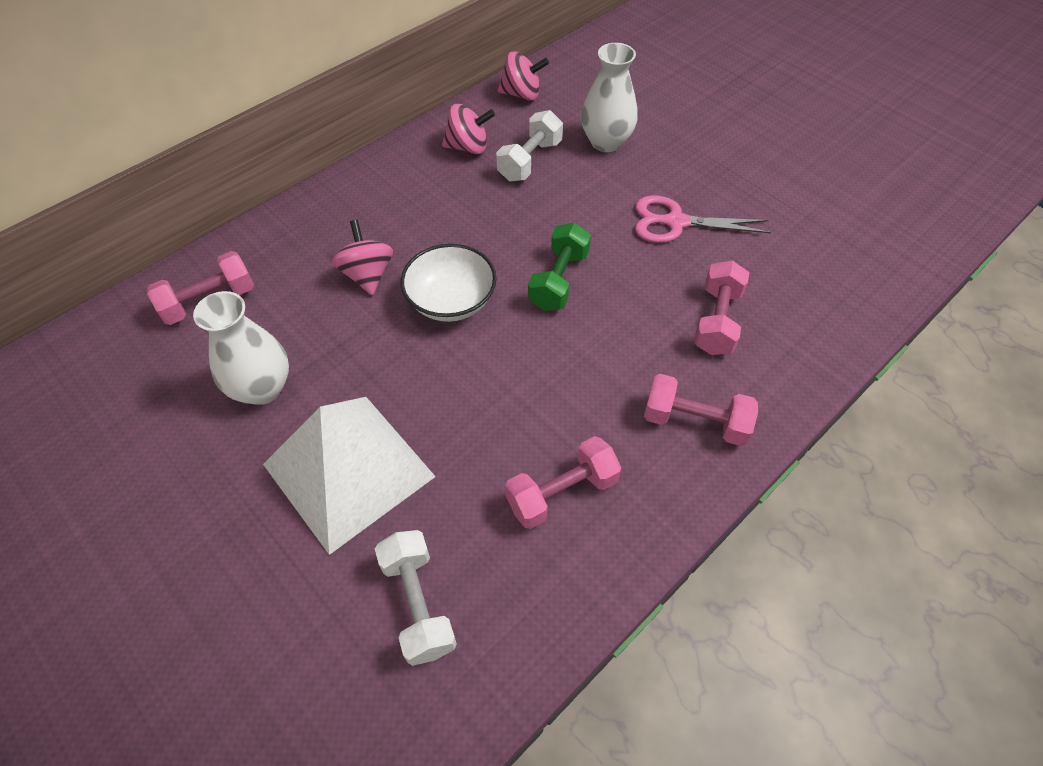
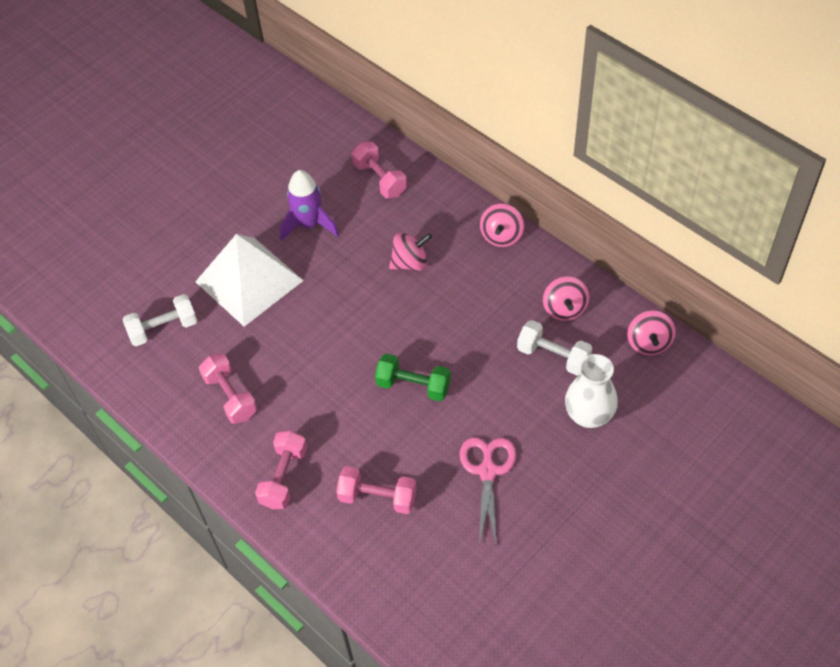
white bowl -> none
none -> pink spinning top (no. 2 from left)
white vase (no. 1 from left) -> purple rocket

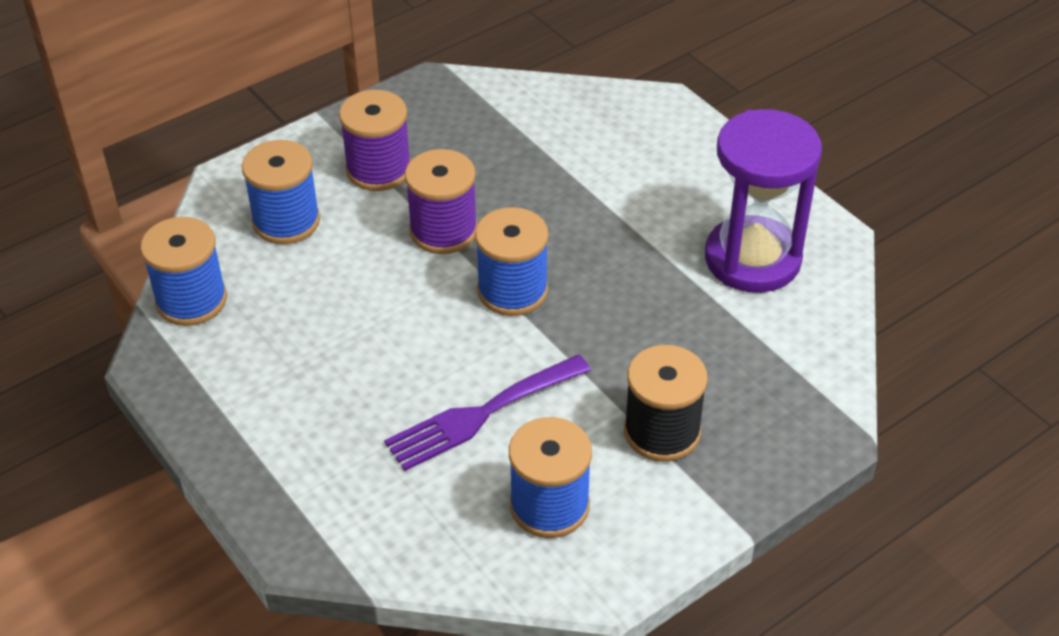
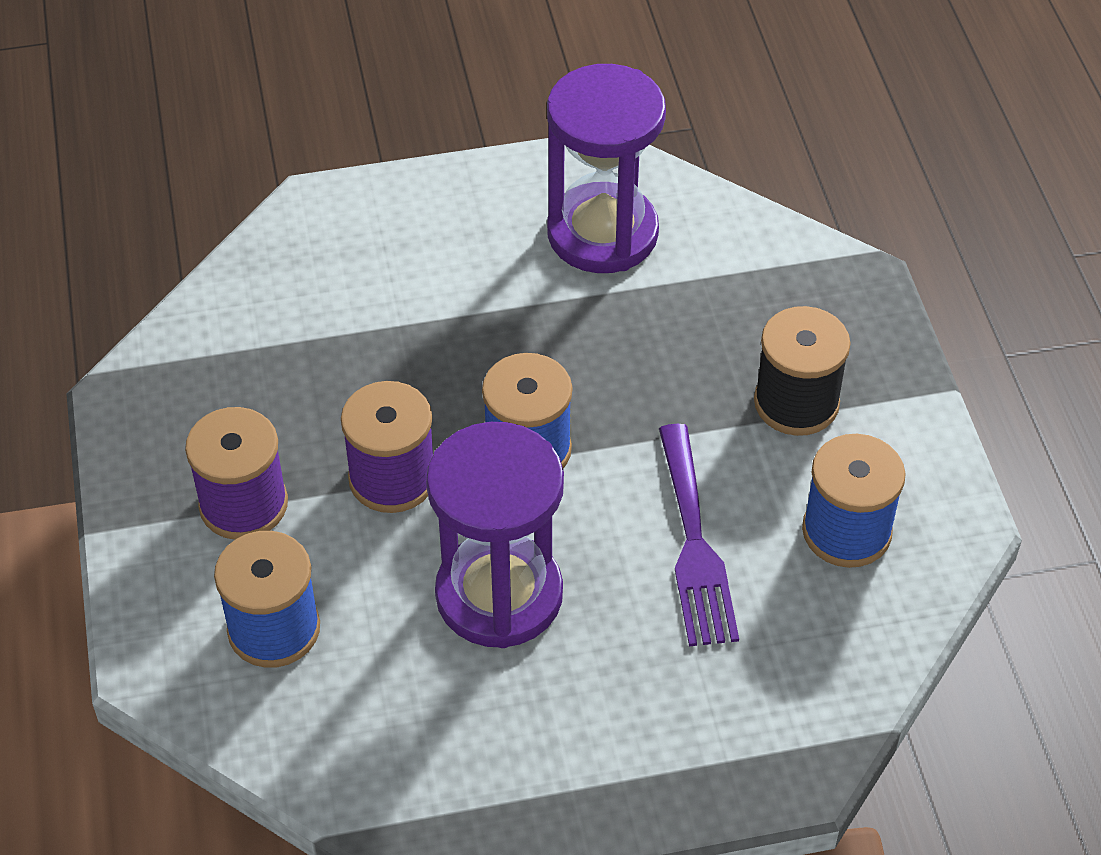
blue spool (no. 1 from left) -> none
none -> purple hourglass (no. 1 from left)

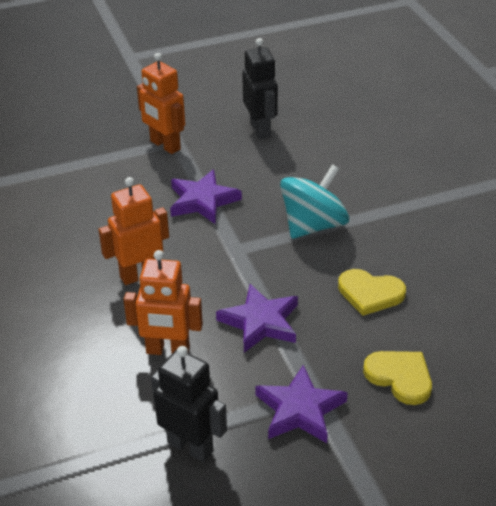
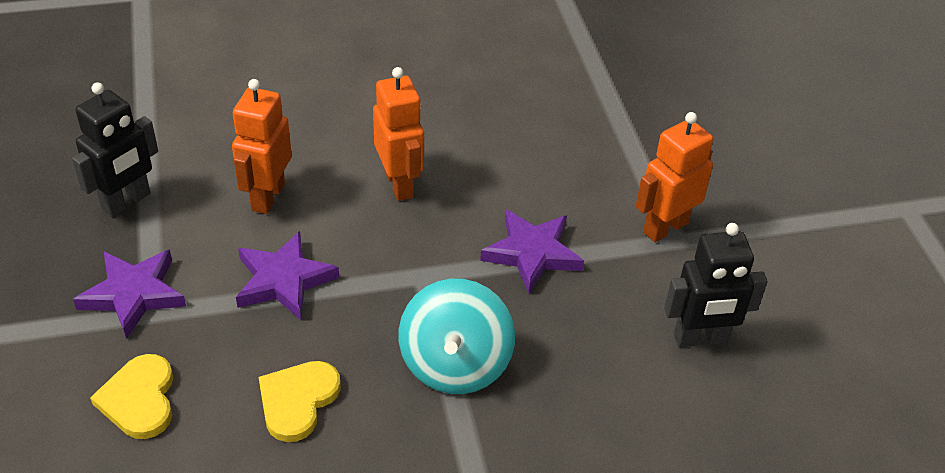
turquoise spinning top, 45 degrees clockwise
yellow heart (no. 2 from left in the first image) -> yellow heart (no. 1 from left), 120 degrees clockwise

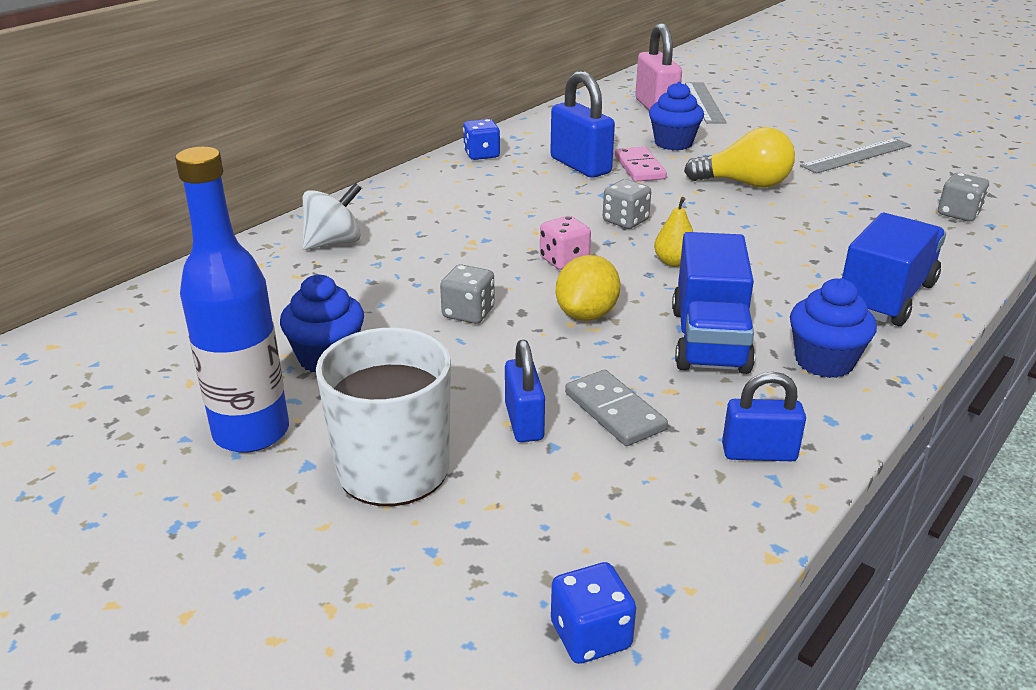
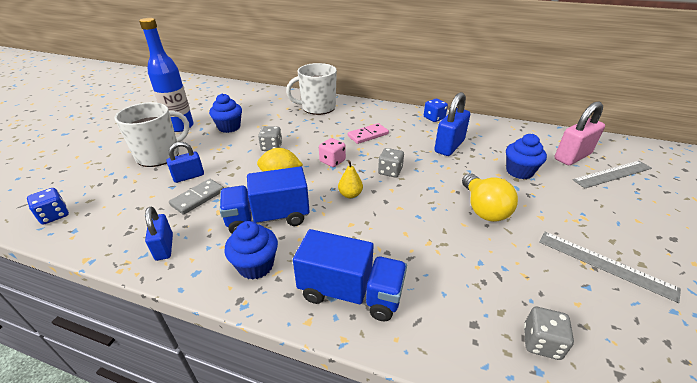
pink domino, relocated
white spinning top -> white mug (no. 2 from left)

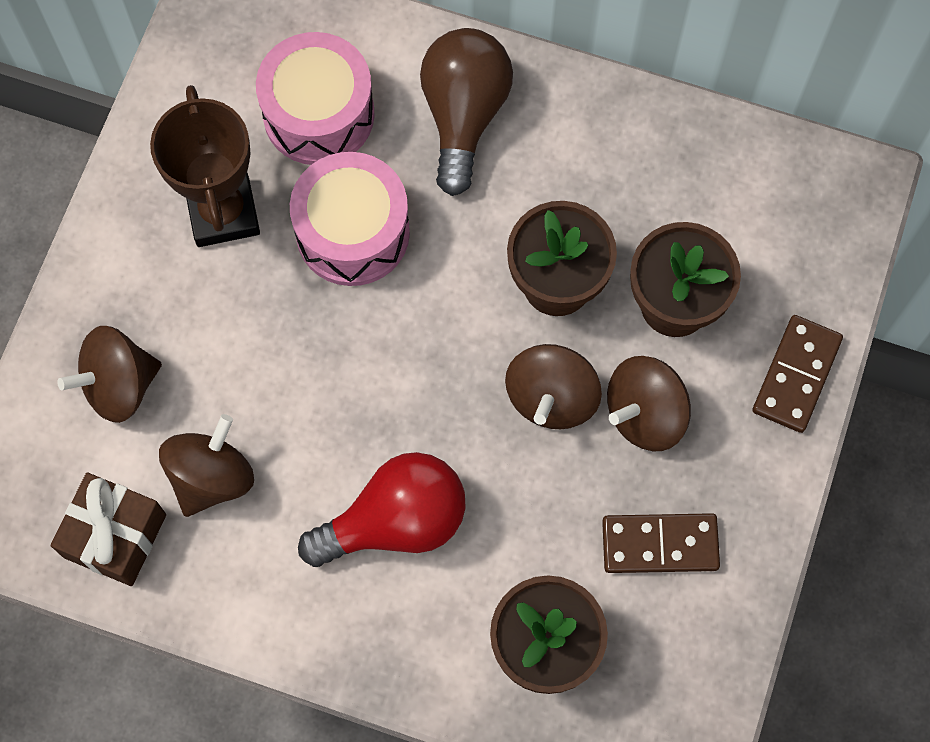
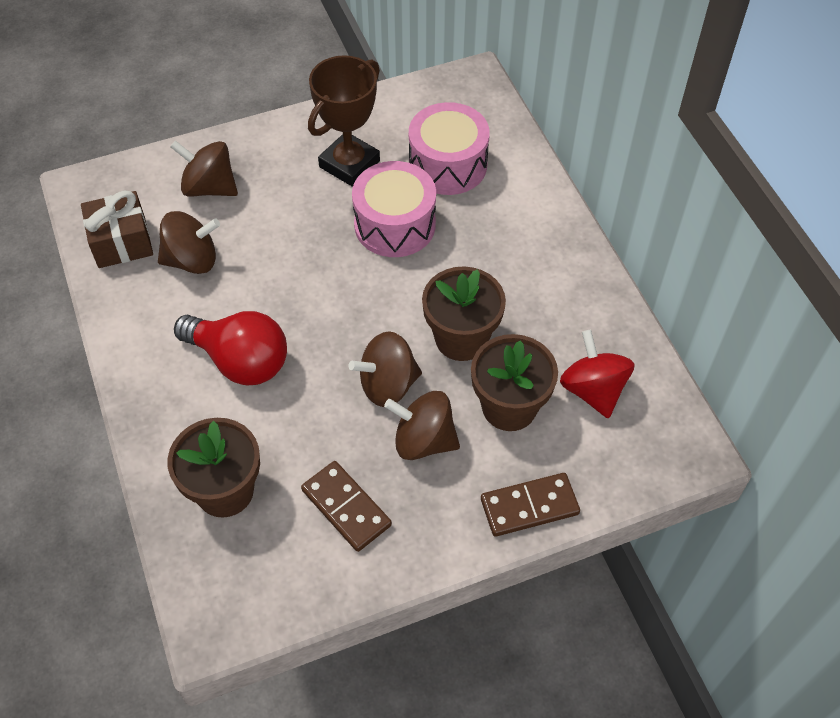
brown light bulb -> none
none -> red spinning top

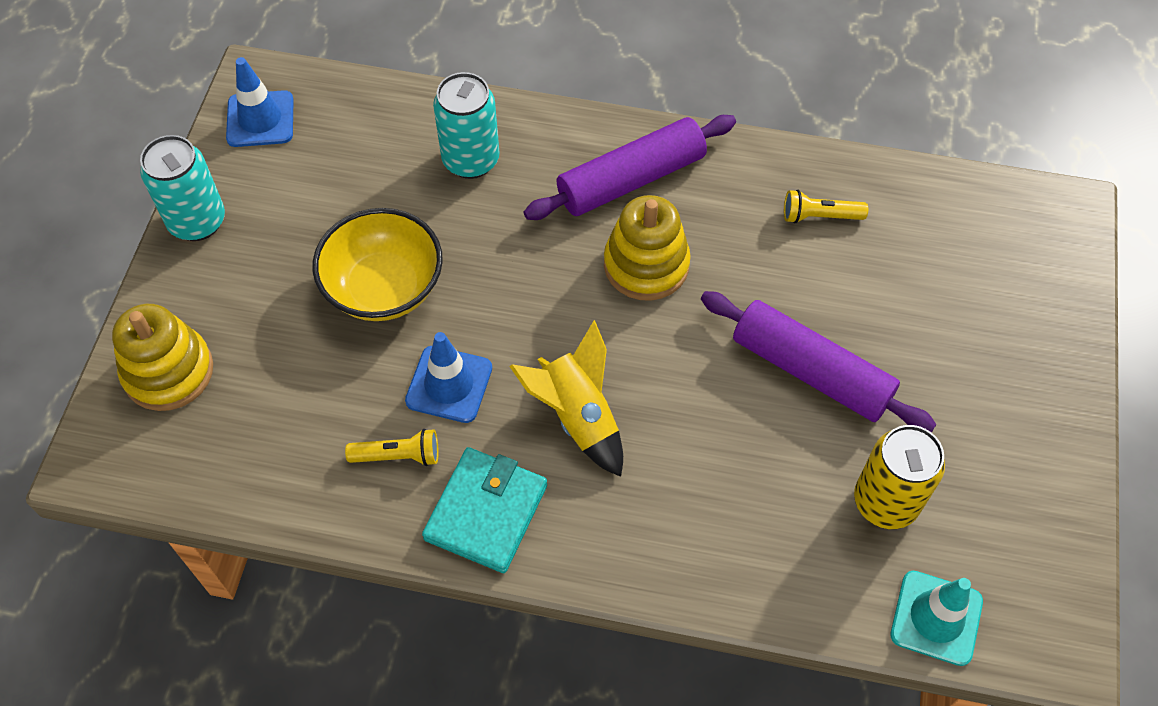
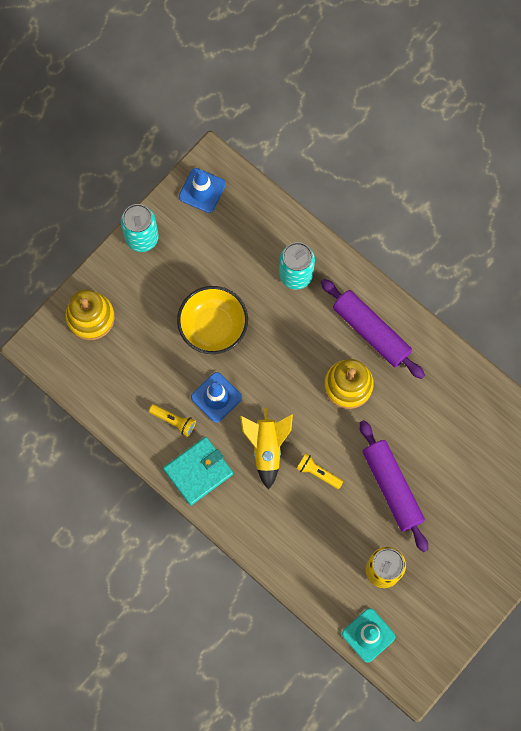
yellow flashlight (no. 2 from left), relocated
purple rolling pin (no. 1 from left), 45 degrees clockwise

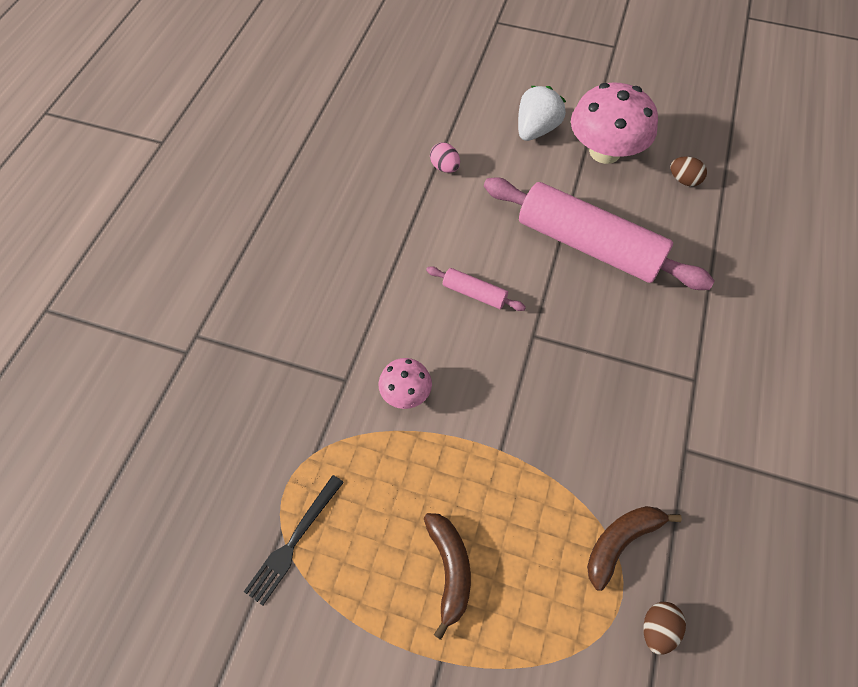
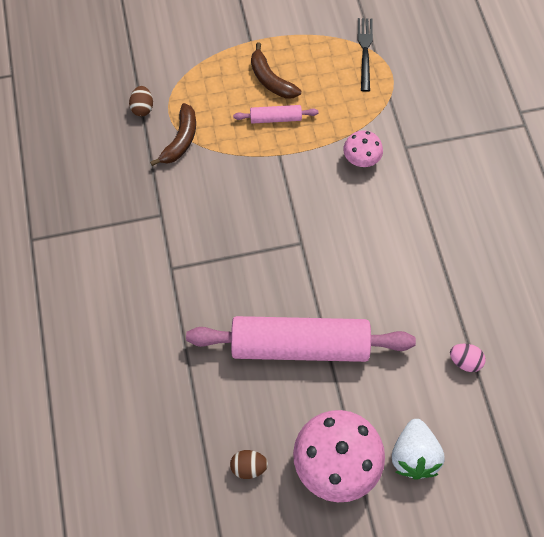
pink rolling pin (no. 1 from left), relocated

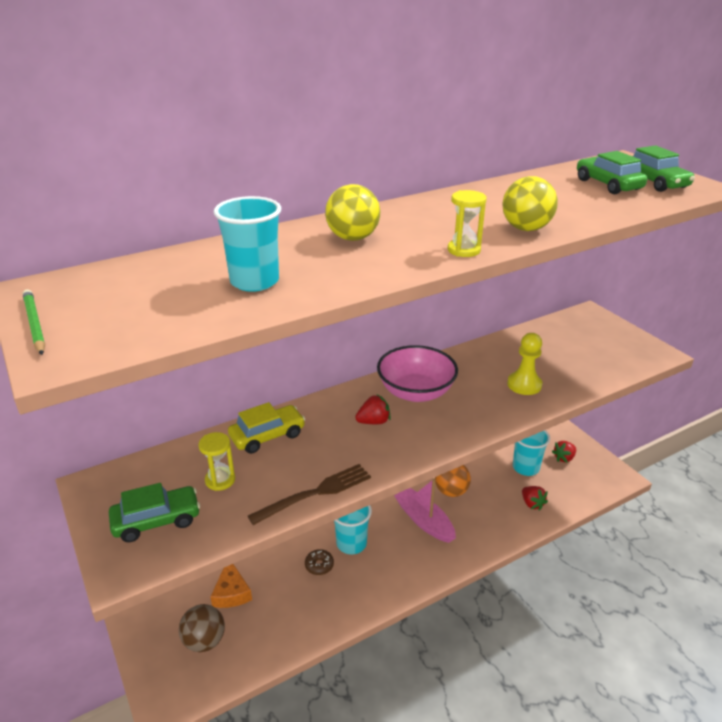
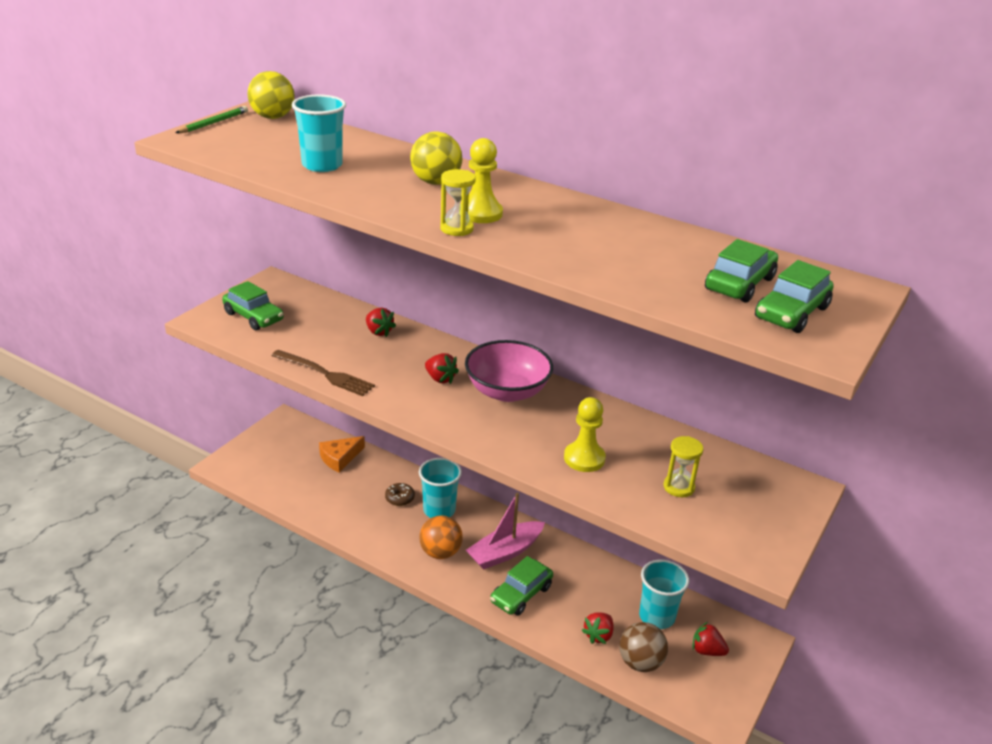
none -> yellow pawn (no. 1 from left)
none -> green car (no. 2 from left)
brown ball, relocated
yellow hourglass (no. 1 from left in the first image) -> yellow hourglass (no. 2 from left), relocated
orange ball, relocated
yellow ball (no. 2 from left in the first image) -> yellow ball (no. 1 from left), relocated
yellow car -> red strawberry (no. 1 from left)
pink boat, 150 degrees counterclockwise

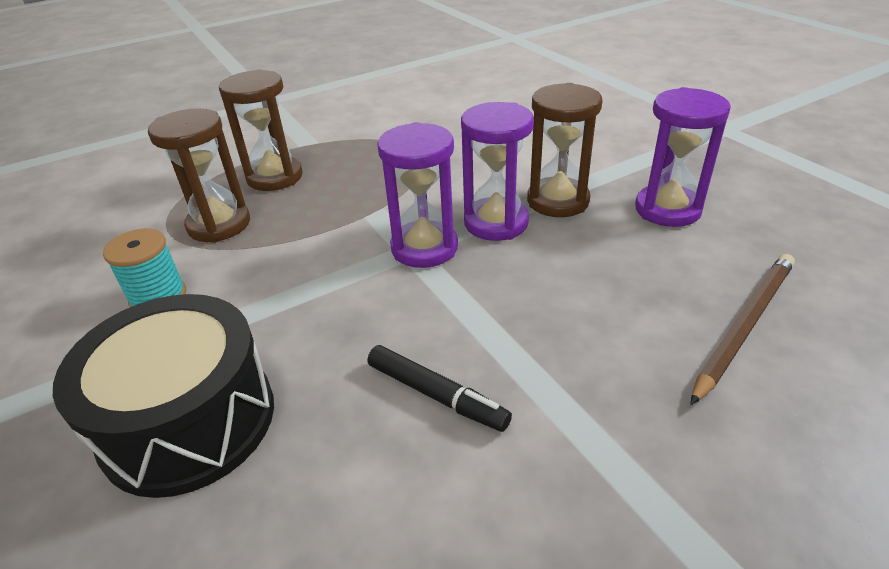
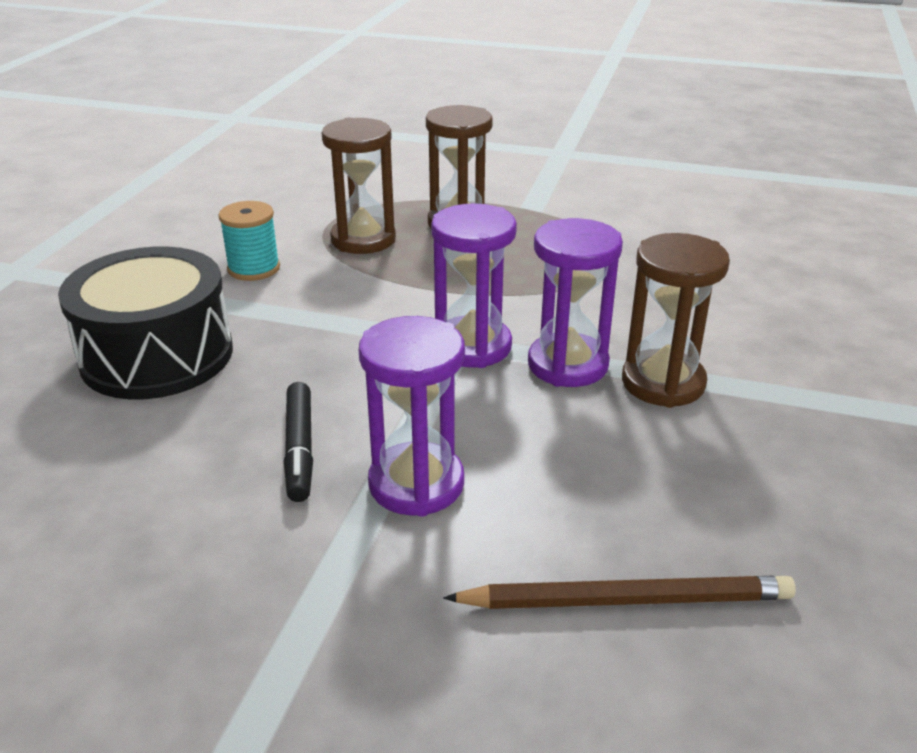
purple hourglass (no. 3 from left in the first image) -> purple hourglass (no. 1 from left), relocated

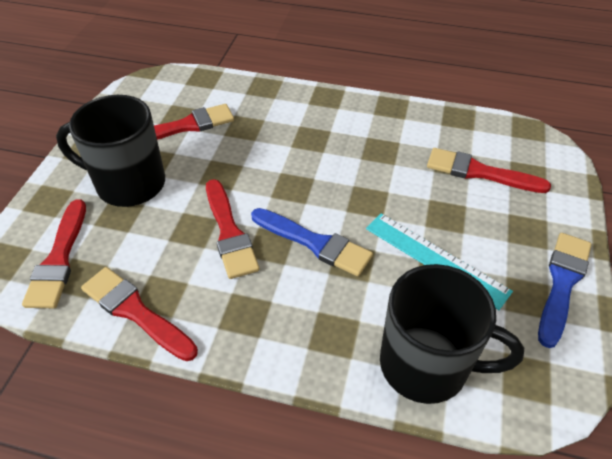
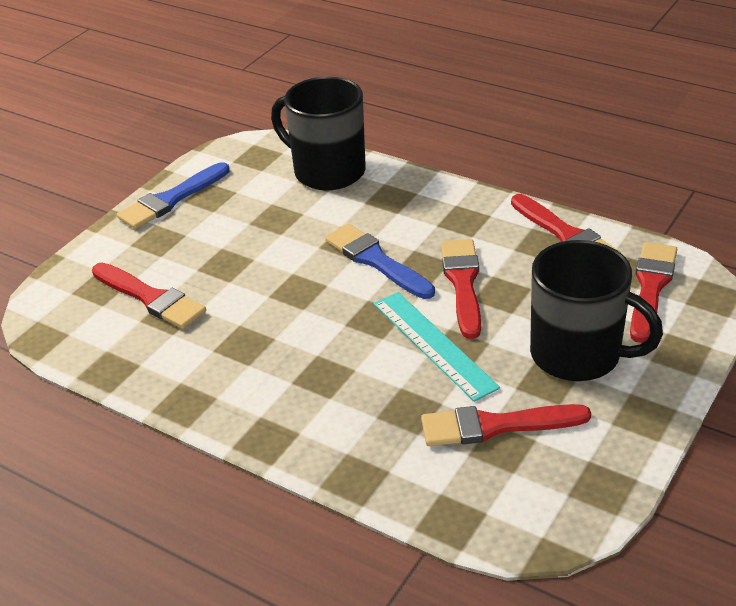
turquoise ruler, relocated

